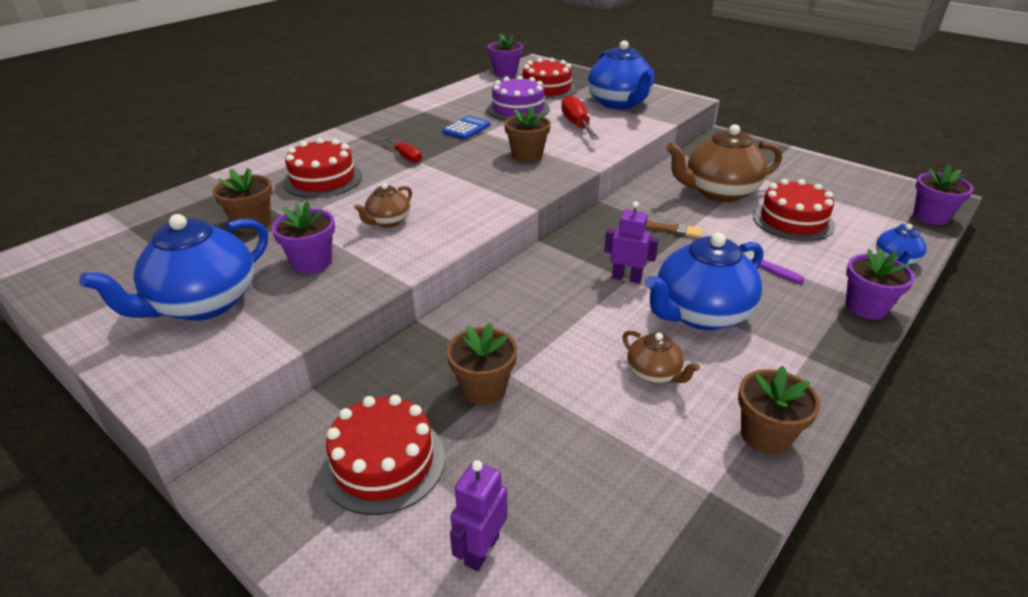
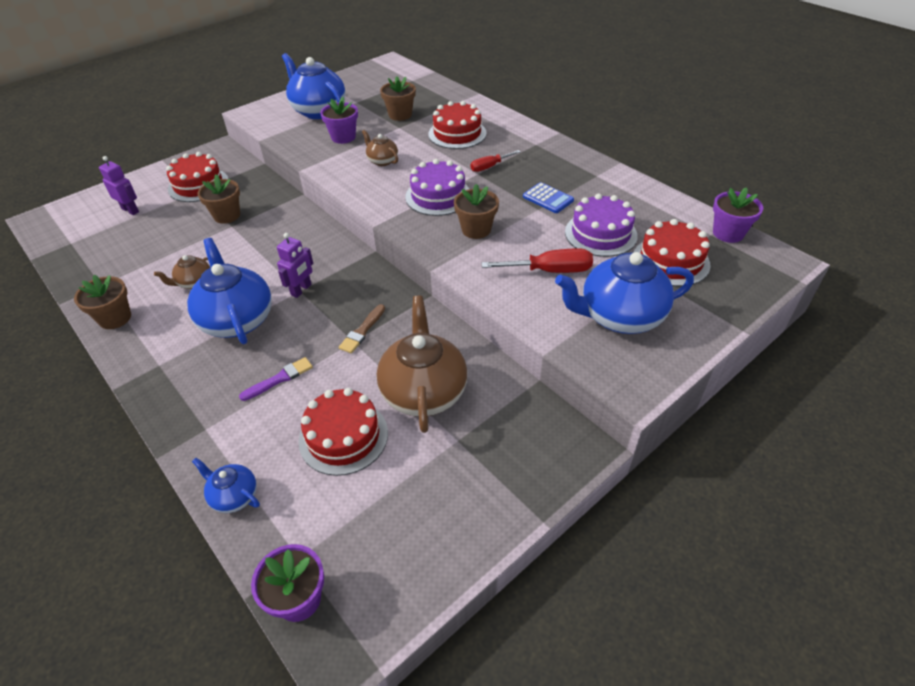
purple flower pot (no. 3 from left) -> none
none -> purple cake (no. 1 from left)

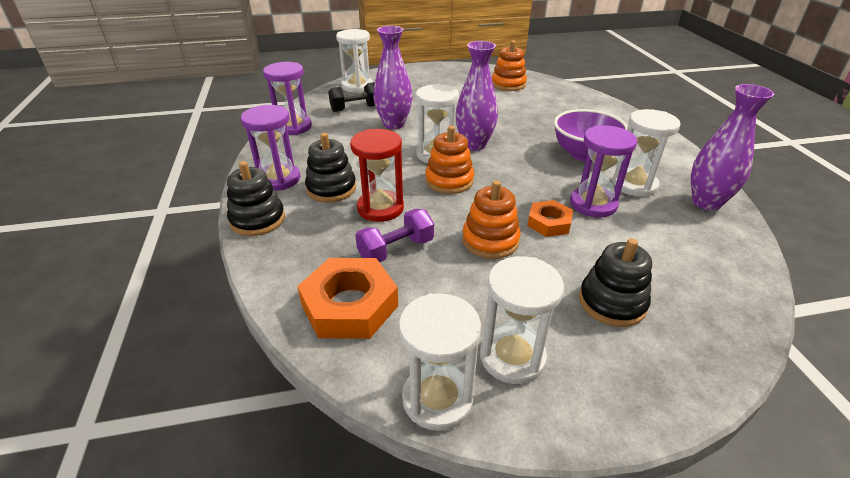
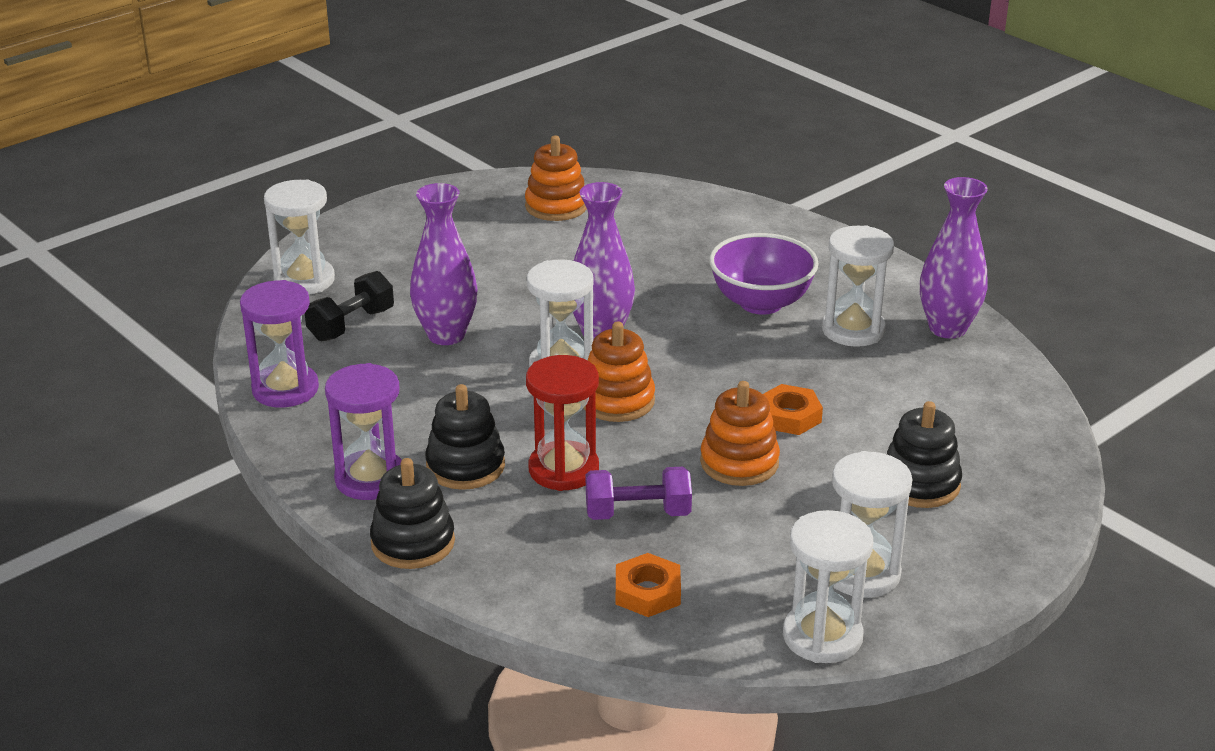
purple hourglass (no. 3 from left) -> none
purple dumbbell, 60 degrees clockwise
orange nut (no. 1 from left), x0.58

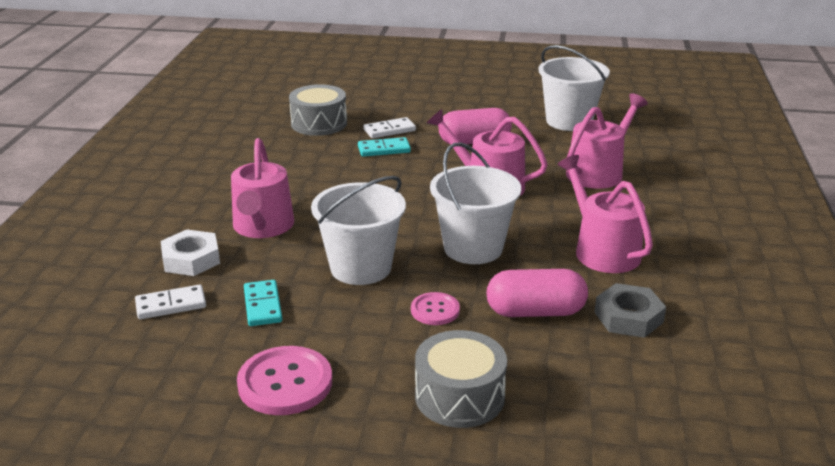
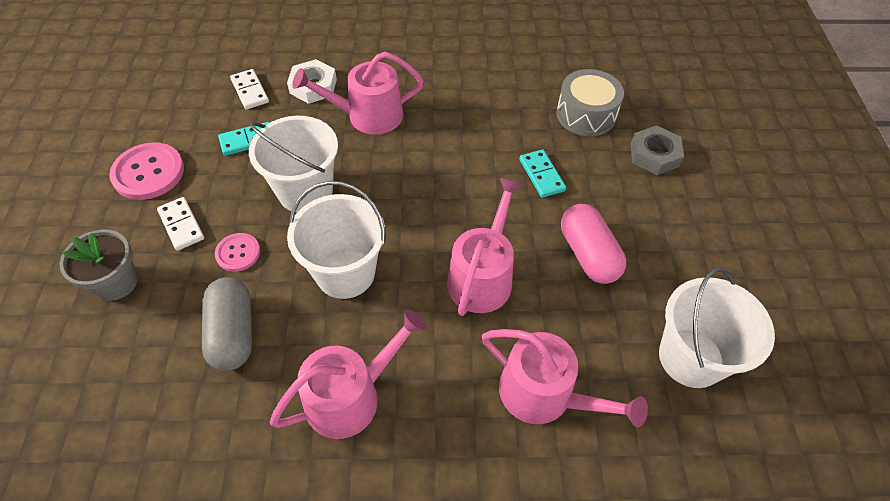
white domino (no. 2 from left in the first image) -> white domino (no. 1 from left), relocated
grey nut, relocated
grey drum (no. 2 from left) -> grey flower pot
pink capsule (no. 2 from left) -> grey capsule

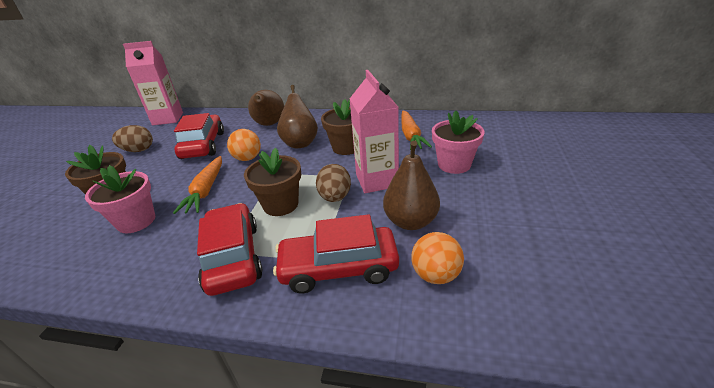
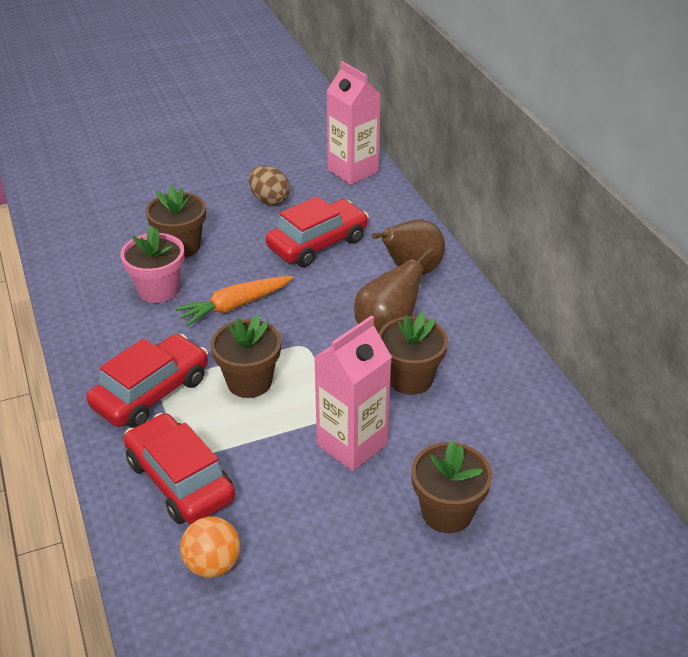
orange ball (no. 1 from left) -> none
brown egg (no. 2 from left) -> none
brown pear (no. 3 from left) -> none
orange carrot (no. 2 from left) -> none
pink flower pot (no. 2 from left) -> brown flower pot (no. 4 from left)

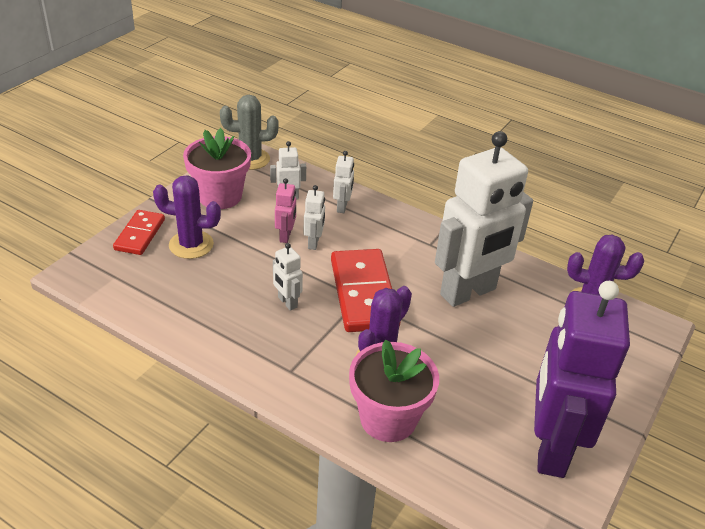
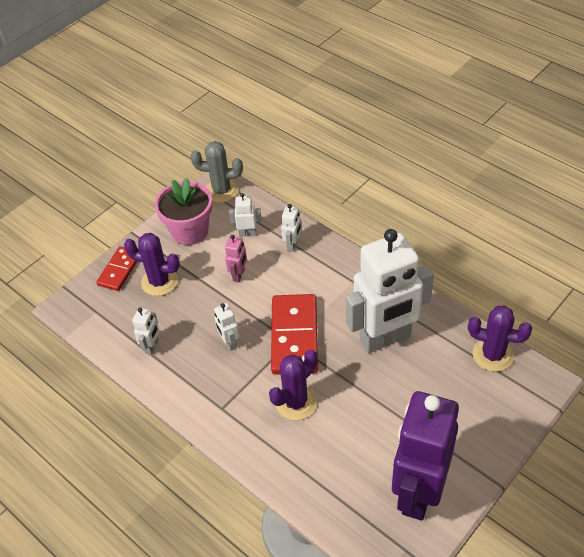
pink flower pot (no. 2 from left) -> none
white robot (no. 3 from left in the first image) -> white robot (no. 1 from left), relocated

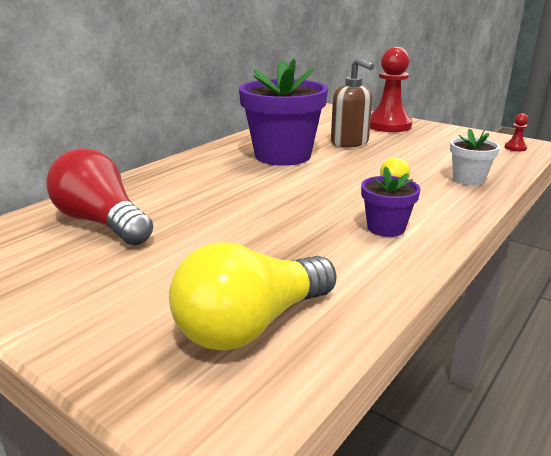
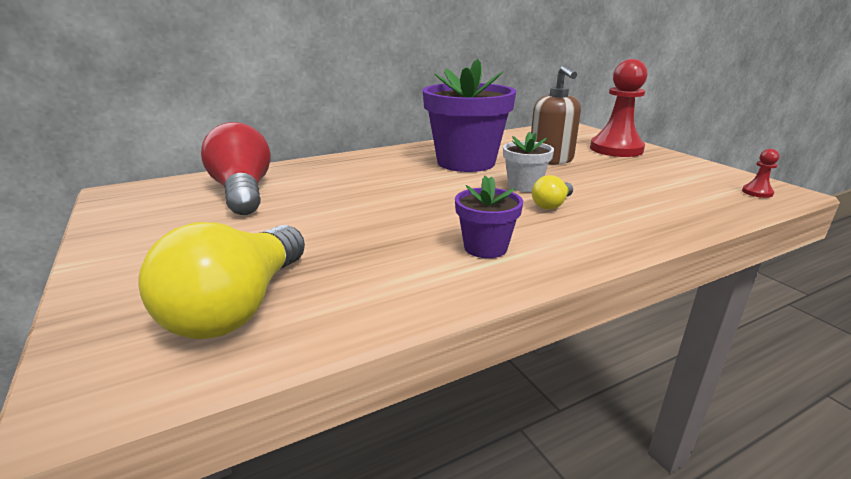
white flower pot, relocated
yellow light bulb (no. 1 from left), 60 degrees counterclockwise

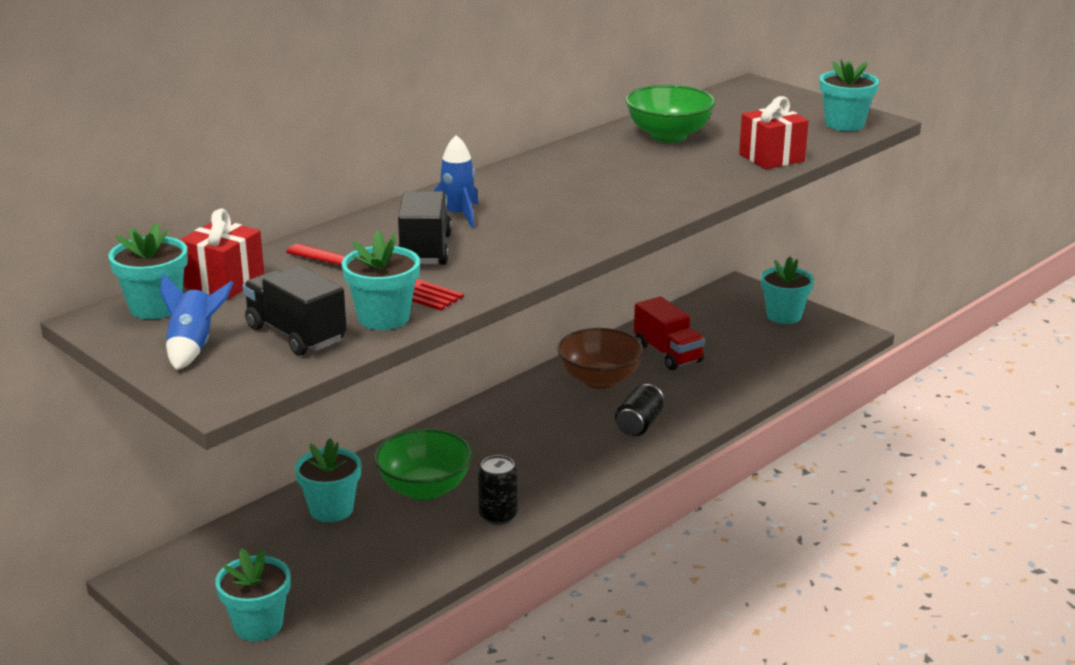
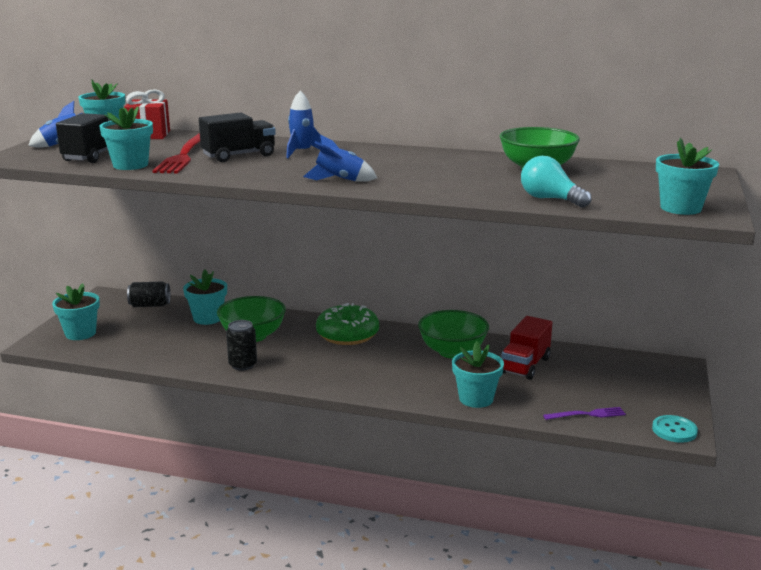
none -> blue rocket (no. 3 from left)
none -> green donut
none -> purple fork
none -> turquoise button
black can (no. 2 from left in the first image) -> black can (no. 1 from left), relocated
turquoise flower pot (no. 5 from left), relocated
red gift (no. 2 from left) -> turquoise light bulb
brown bowl -> green bowl (no. 2 from left)

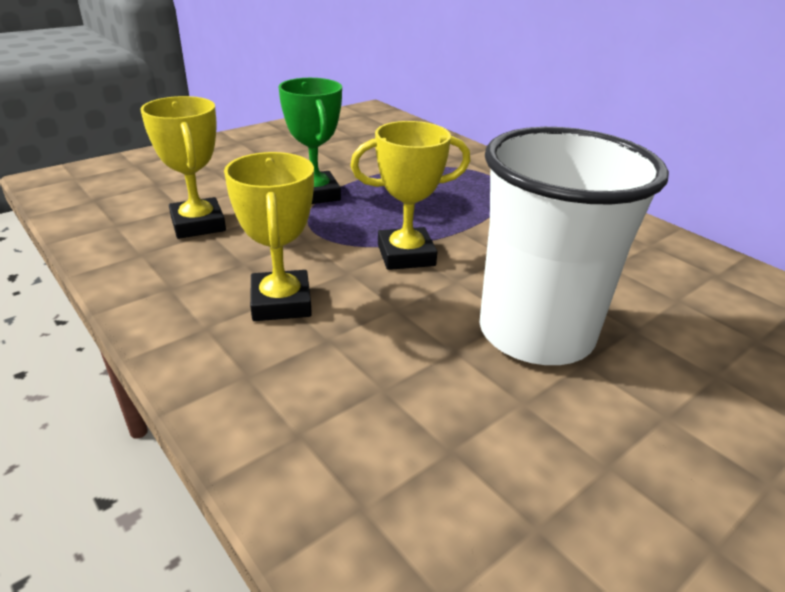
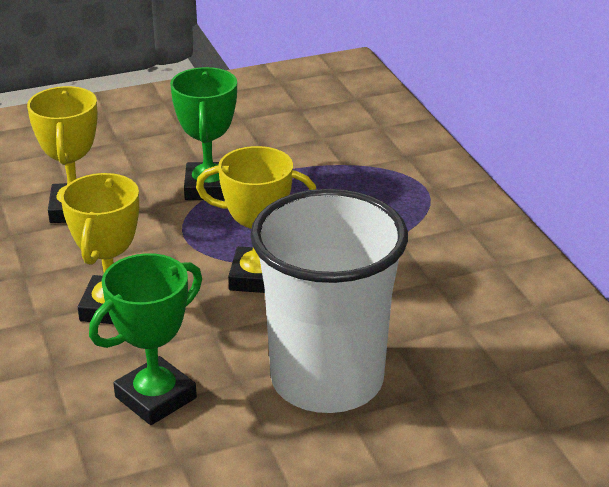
none -> green trophy (no. 1 from left)

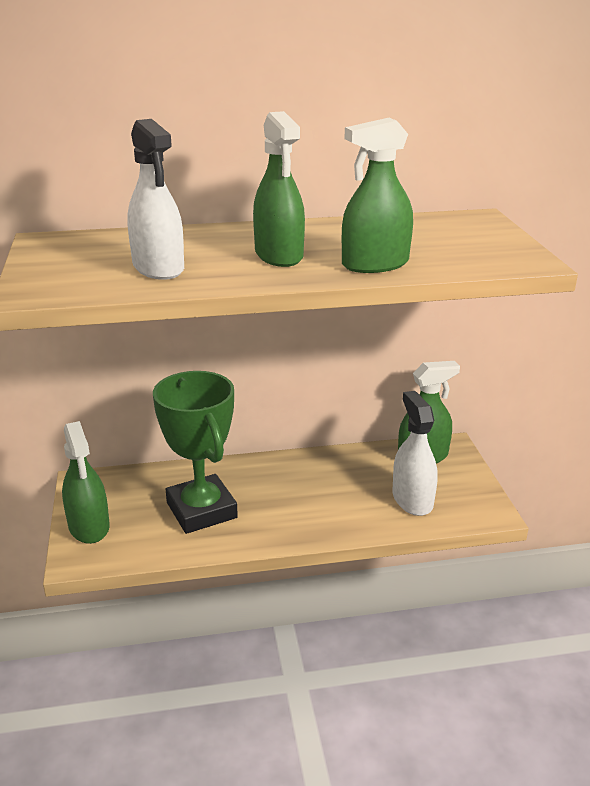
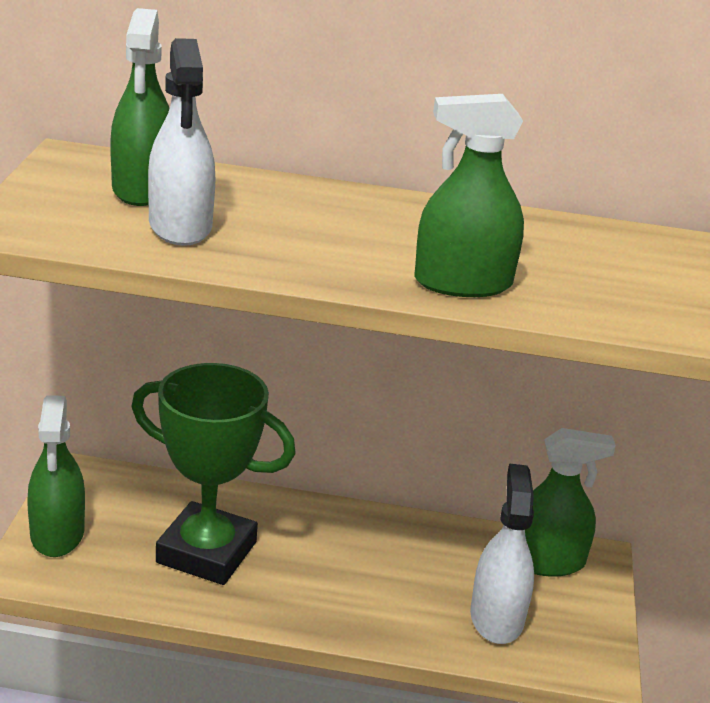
green spray bottle (no. 2 from left), relocated
green trophy, 60 degrees counterclockwise

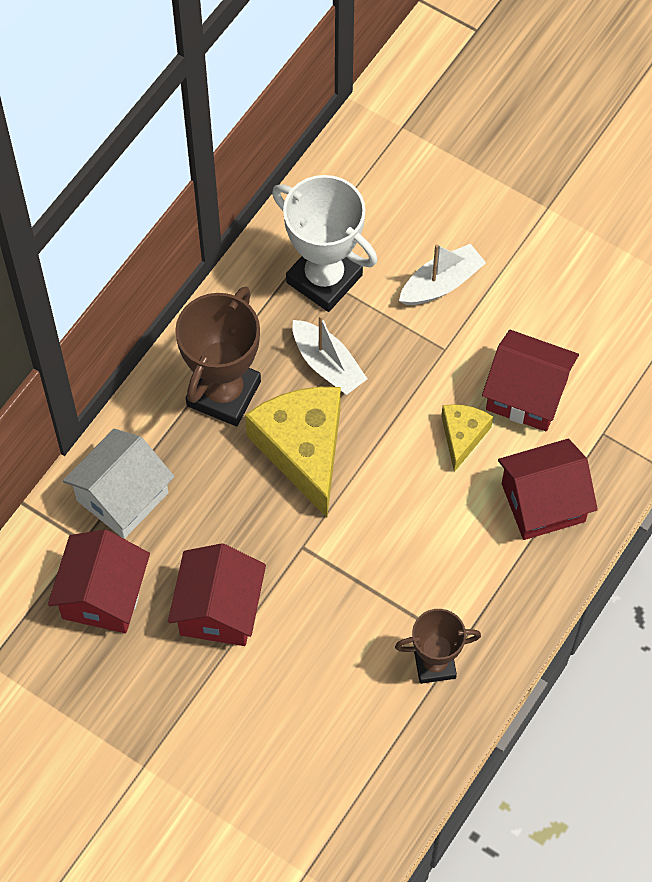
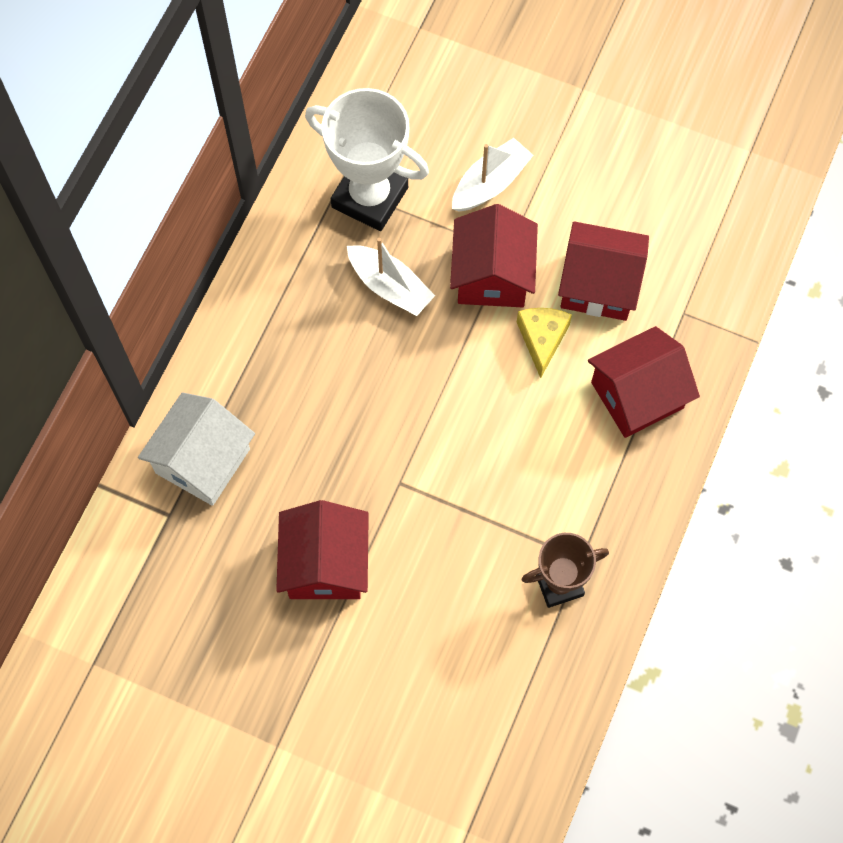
brown trophy (no. 1 from left) -> none
yellow cheese (no. 1 from left) -> none
red house (no. 1 from left in the first image) -> red house (no. 2 from left), relocated

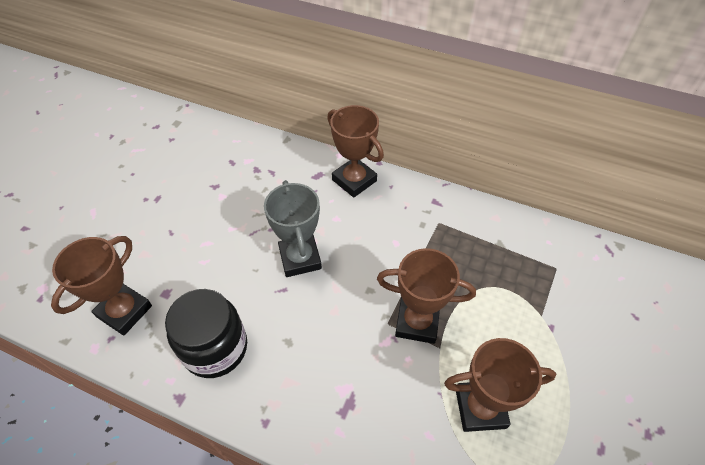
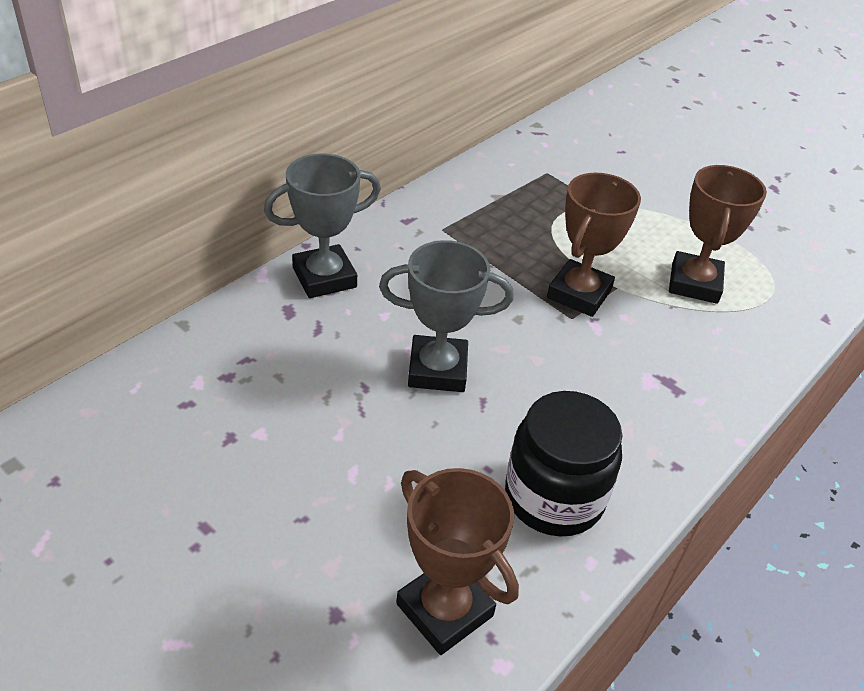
brown trophy (no. 2 from left) -> grey trophy (no. 1 from left)

